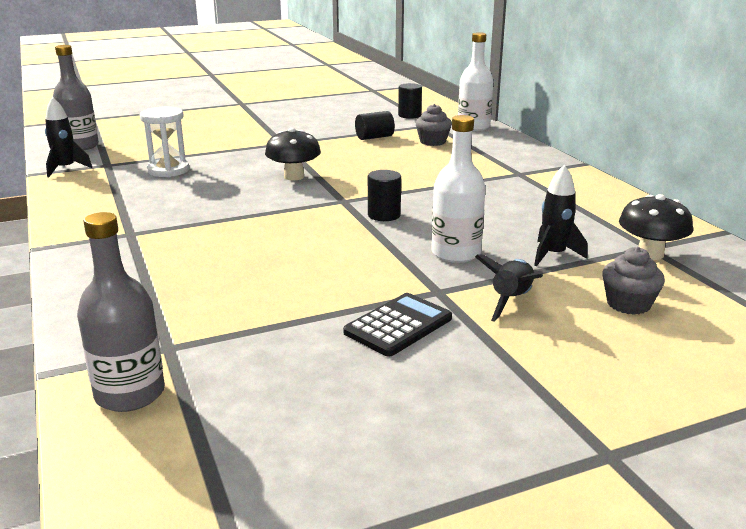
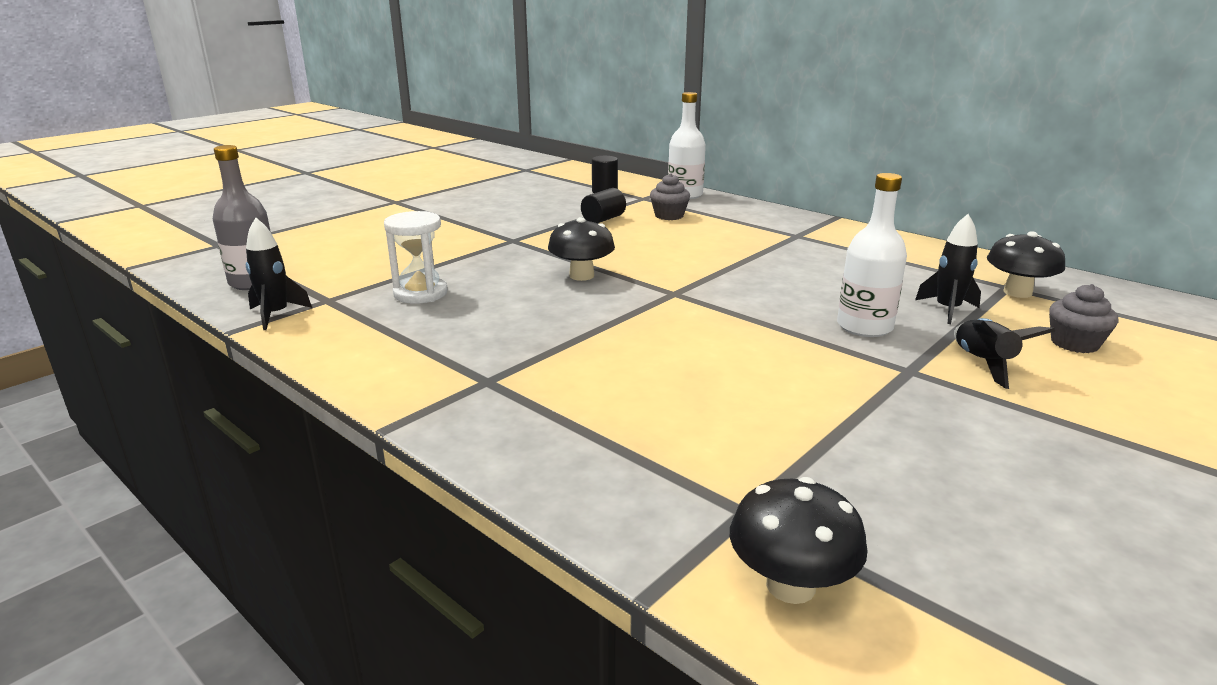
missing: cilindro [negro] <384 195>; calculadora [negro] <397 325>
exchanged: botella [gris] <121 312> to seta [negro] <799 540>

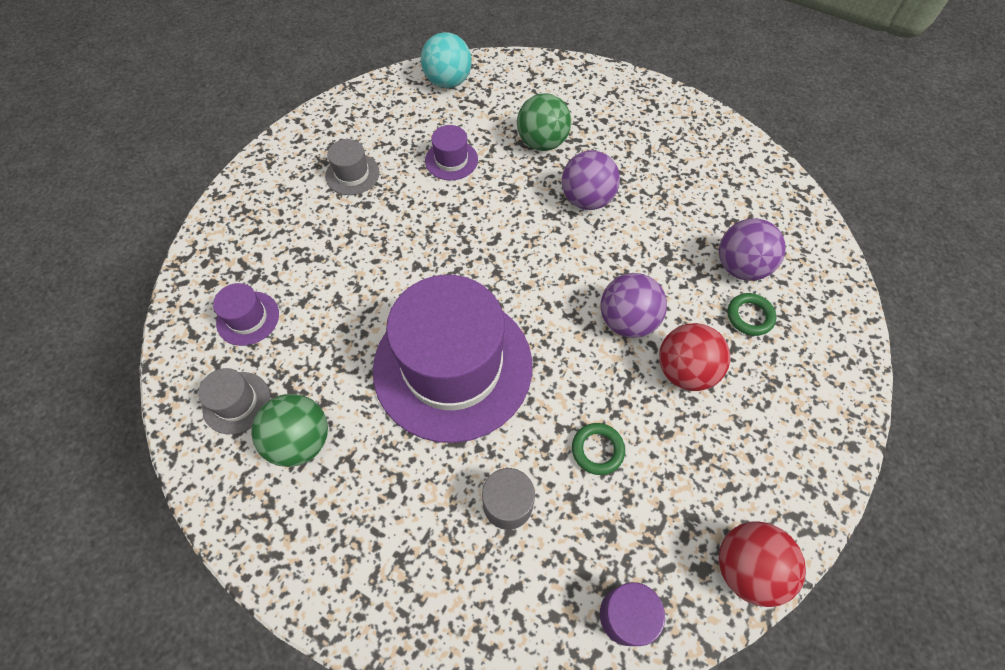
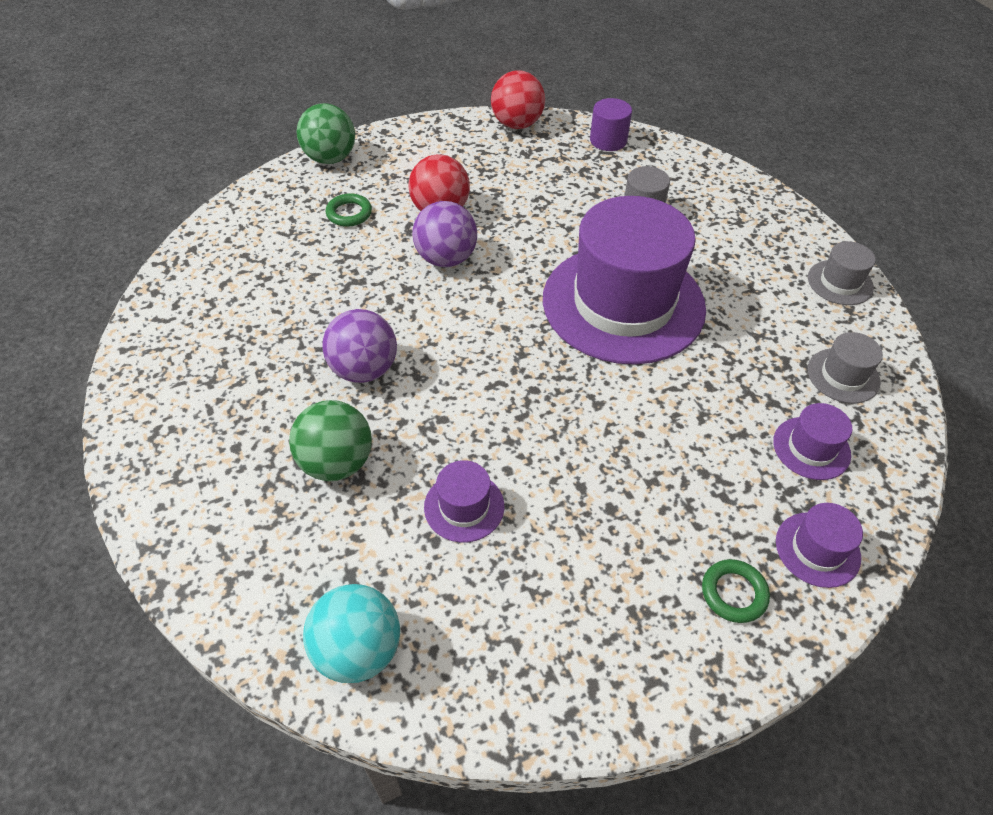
missing: pelota [morado] <752 250>
appeared: sombrero [morado] <819 545>
relocated: sombrero [gris] <352 167> to <842 273>; pelota [verde] <289 430> to <325 133>; anillo [verde] <598 449> to <736 591>

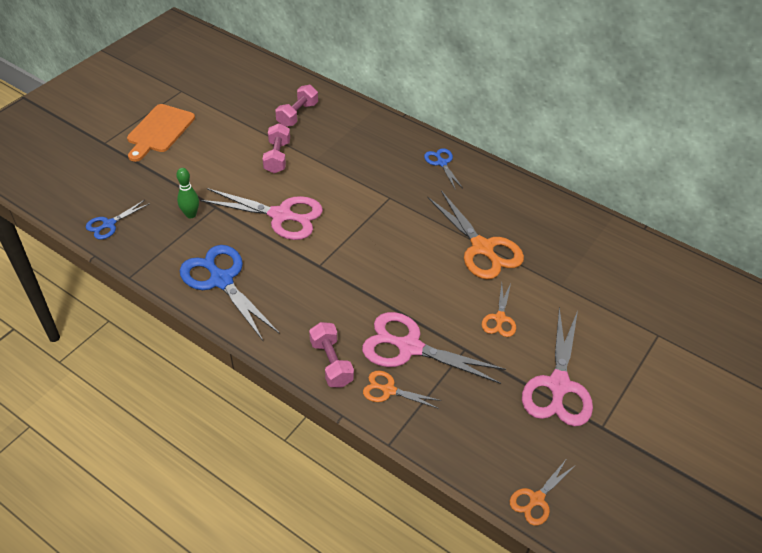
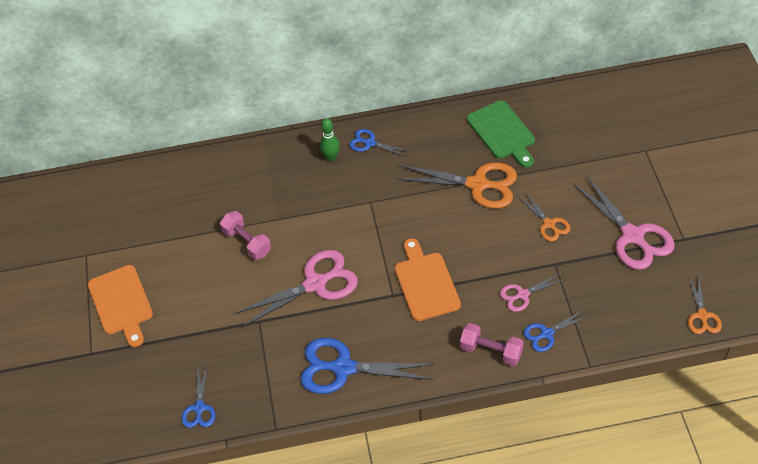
missing: mancuerna [rosa] <296 106>
appeared: tabla de cortar [verde] <501 134>; tabla de cortar [naranja] <428 279>
relocated: bolo [verde] <187 193> to <330 139>
colour: tijeras [naranja] <402 390> to tijeras [azul] <556 331>
size: tijeras [rosa] <434 348> = <533 292> x0.53

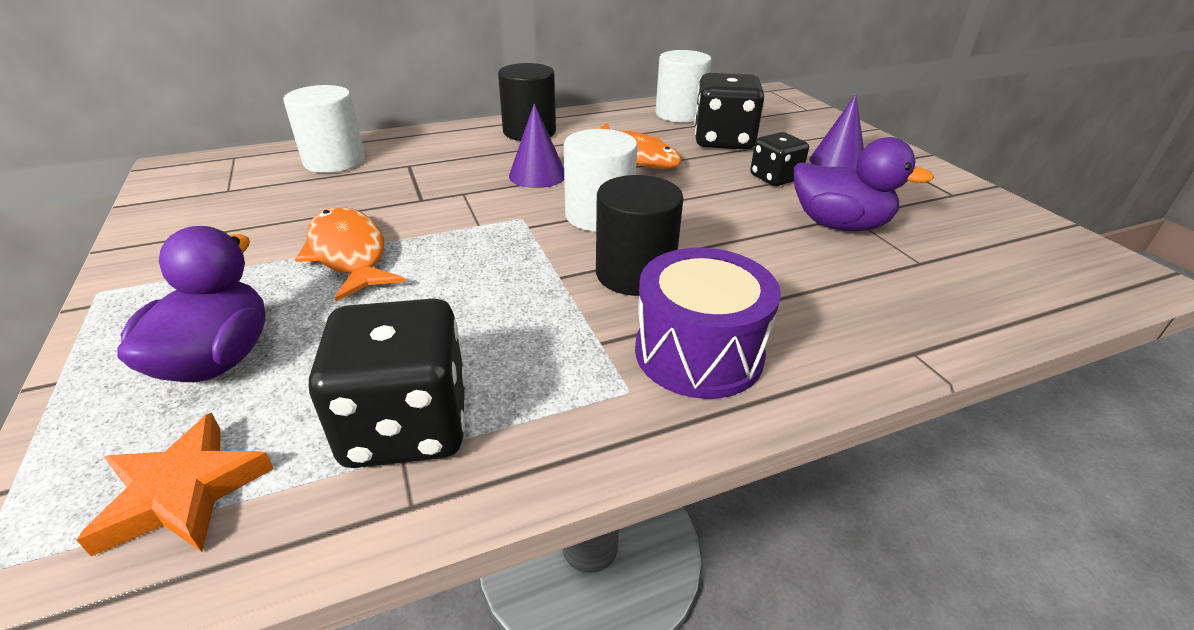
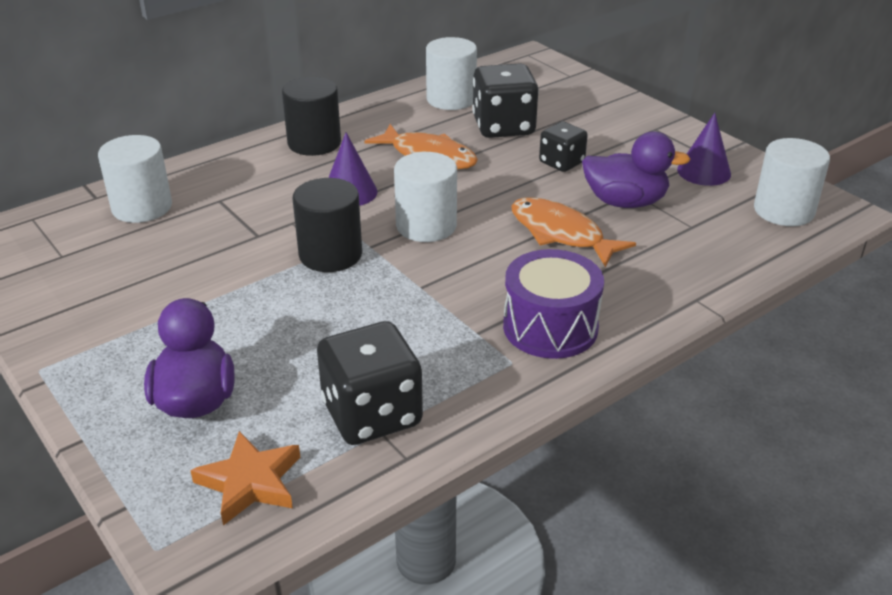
appeared: cilindro [blanco] <792 182>
relocated: cono [morado] <836 131> to <704 149>; cilindro [negro] <639 235> to <327 225>; pez [naranja] <350 254> to <573 232>

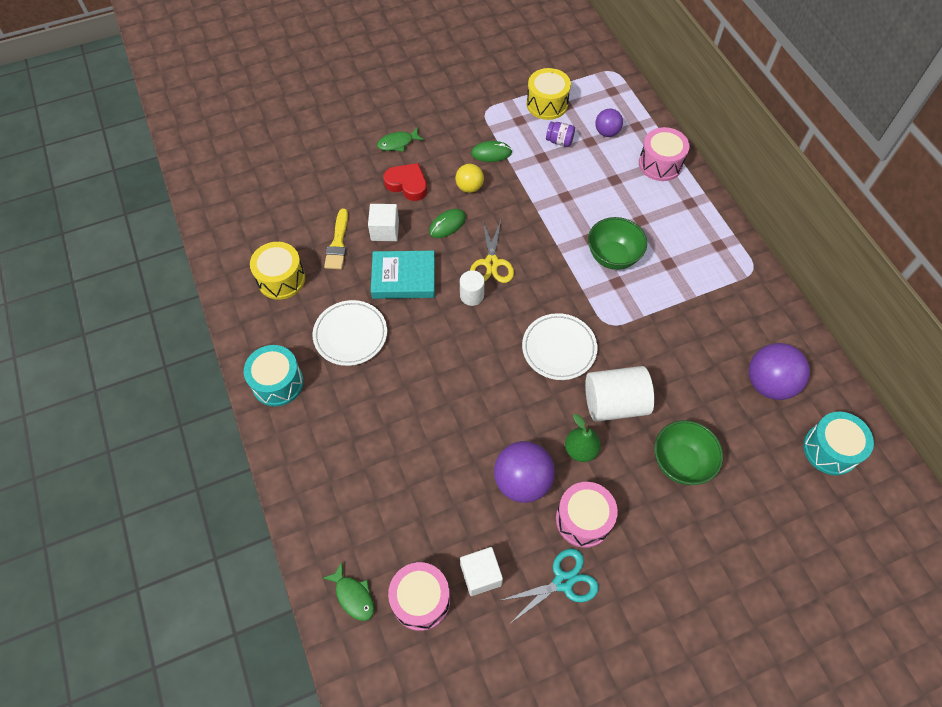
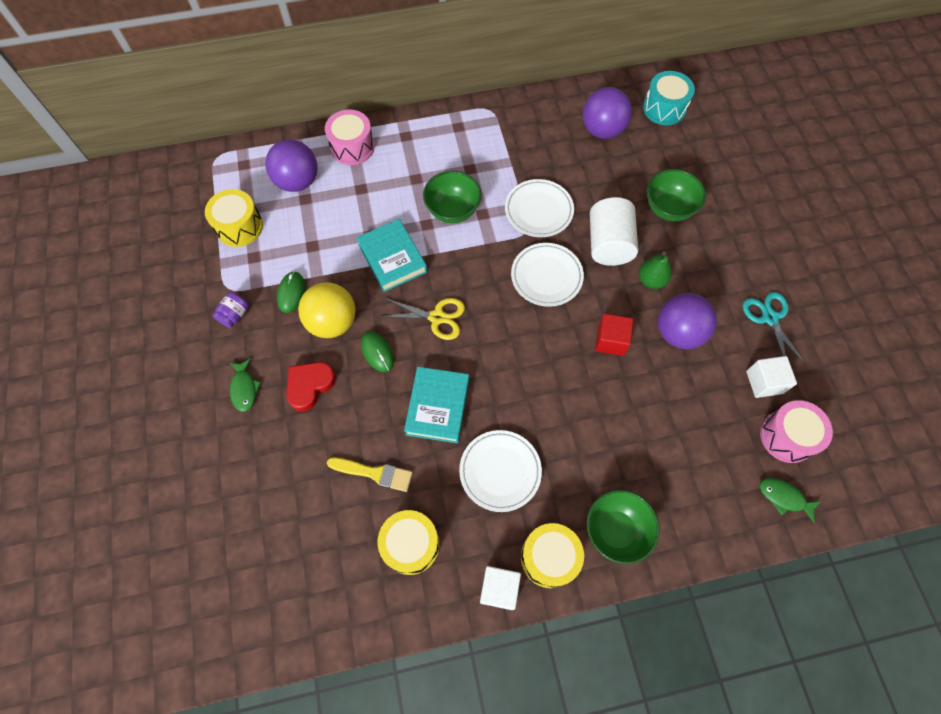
missing: cilindro [blanco] <472 288>; tambor [rosa] <587 515>
appeared: plato [blanco] <539 208>; libro [turquesa] <391 255>; cubo [rojo] <614 334>; cuenco [verde] <623 527>
relocated: tarro [morado] <560 134> to <230 310>; cubo [blanco] <383 222> to <500 588>
colour: tambor [turquesa] <274 375> to tambor [amarillo] <552 555>
spun: pez [verde] <348 591> = <791 500> 120 degrees counterclockwise
size: pelota [morado] <609 123> = <291 165> x1.71; pelota [amarillo] <469 178> = <326 310> x1.71

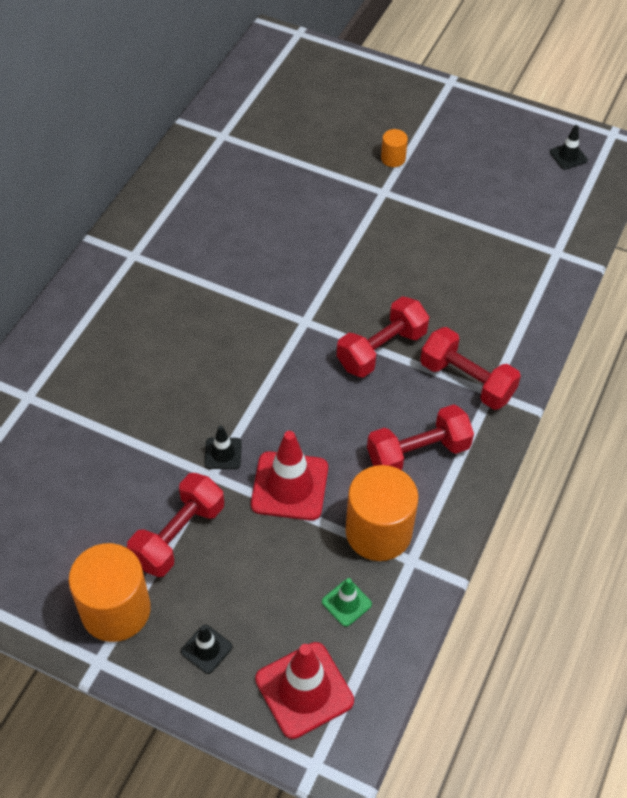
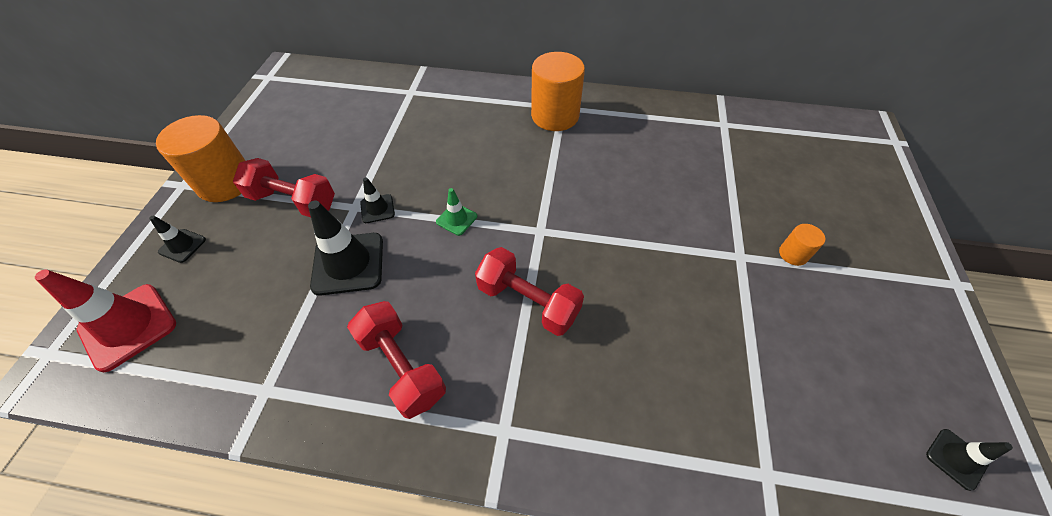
missing: mancuerna [rojo] <470 368>
relocated: cilindro [naranja] <382 513> to <558 91>; cono de tráfico [verde] <347 602> to <456 212>
colour: cono de tráfico [rojo] <289 476> to cono de tráfico [negro] <345 248>

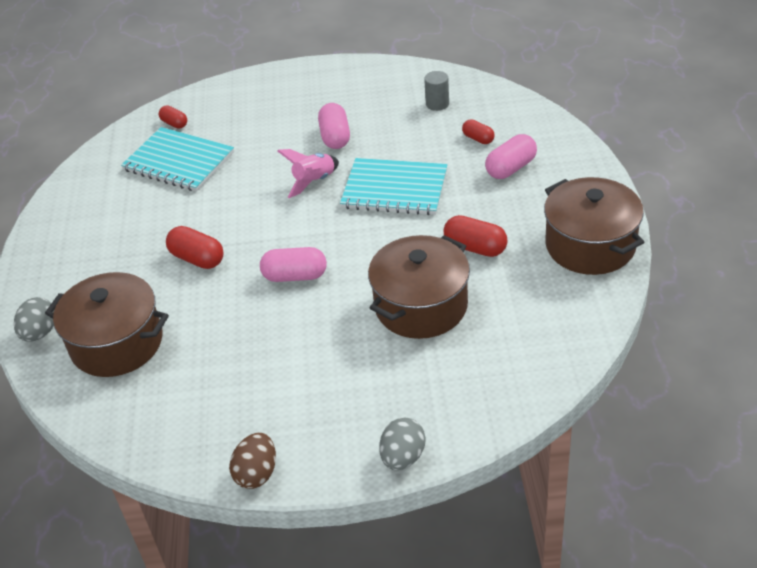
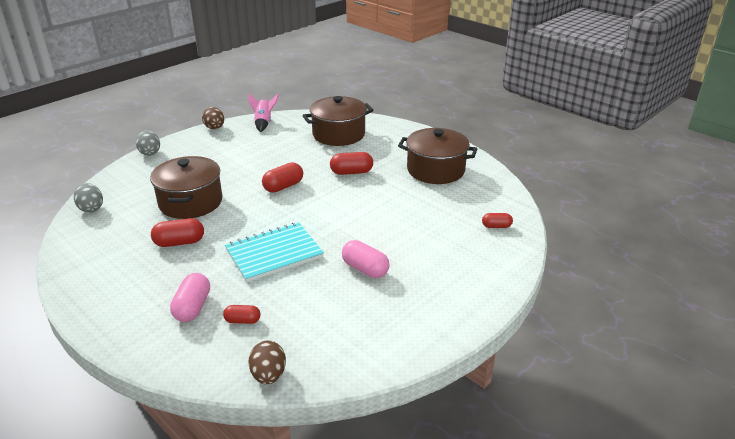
missing: cilindro [gris] <436 91>; cuaderno [turquesa] <177 159>
appeared: huevo [marrón] <267 362>
relocated: cohete [rosa] <308 173> to <263 113>; olla [marrón] <594 226> to <437 156>; huevo [gris] <34 319> to <88 198>
colour: cápsula [rosa] <293 264> to cápsula [rojo] <282 177>

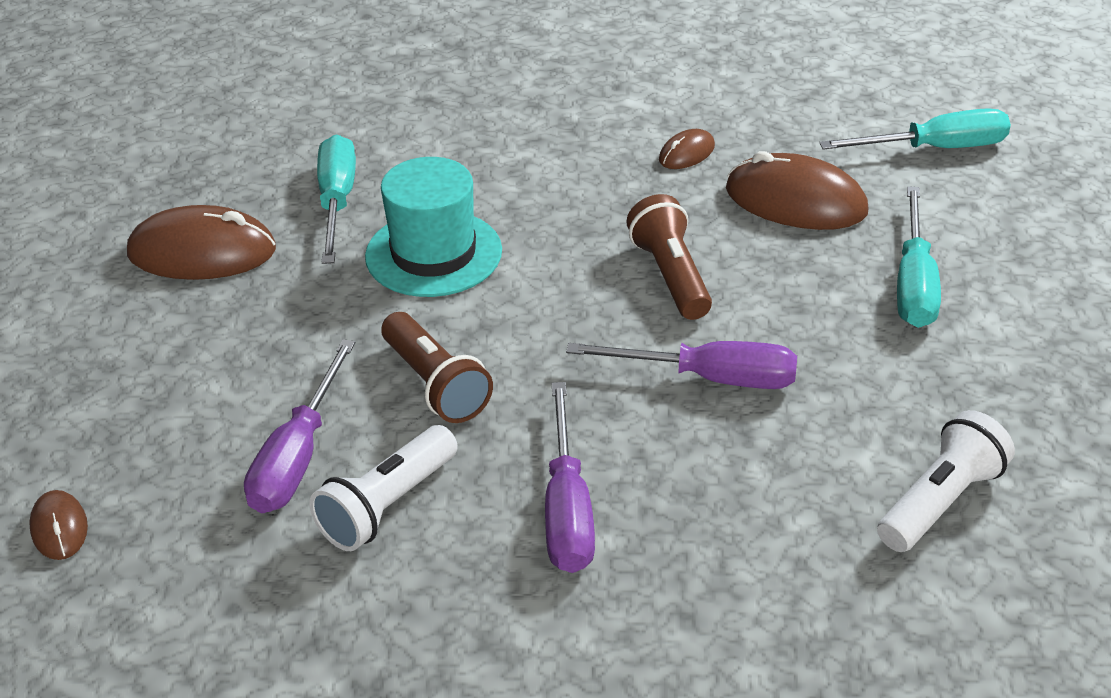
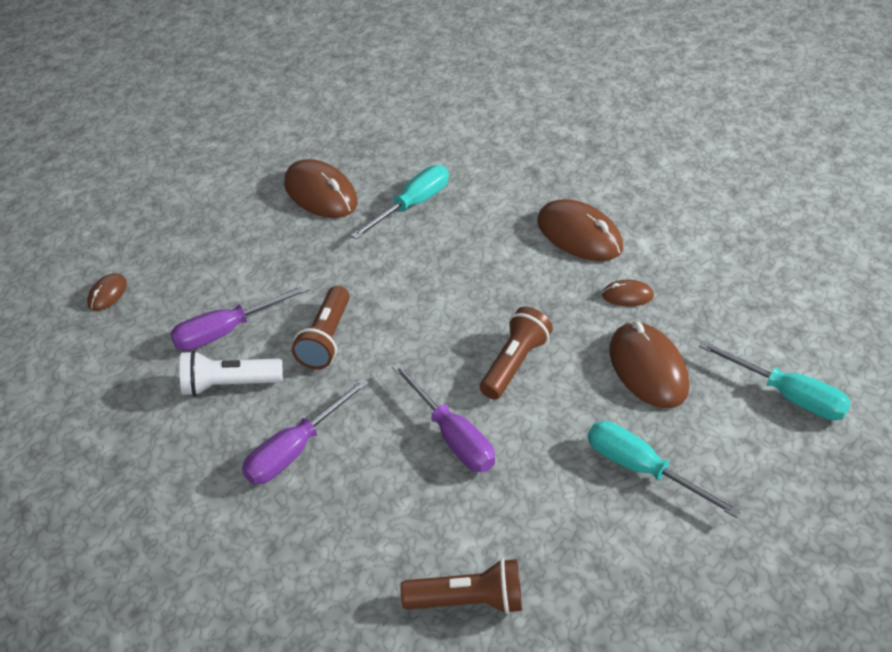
missing: sombrero [turquesa] <433 227>
appeared: ratón [marrón] <580 230>
colour: lámpara de mano [blanco] <946 481> to lámpara de mano [marrón] <461 586>
spun: destornillador [turquesa] <919 257> = <664 469> 75 degrees clockwise

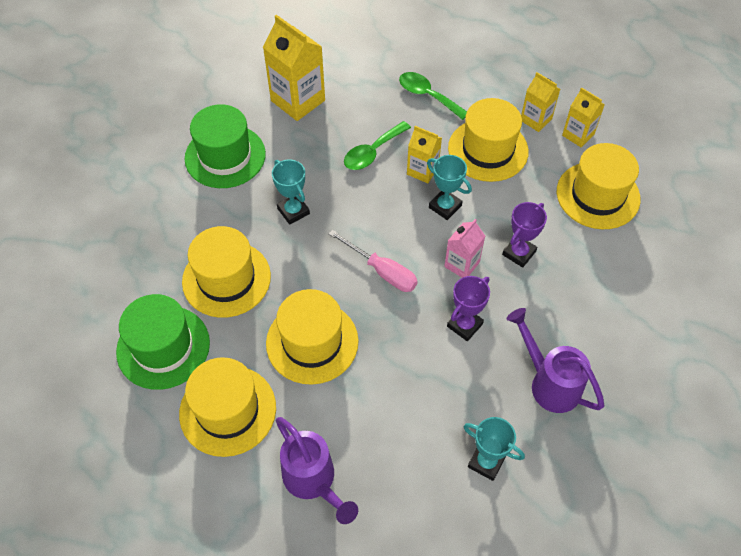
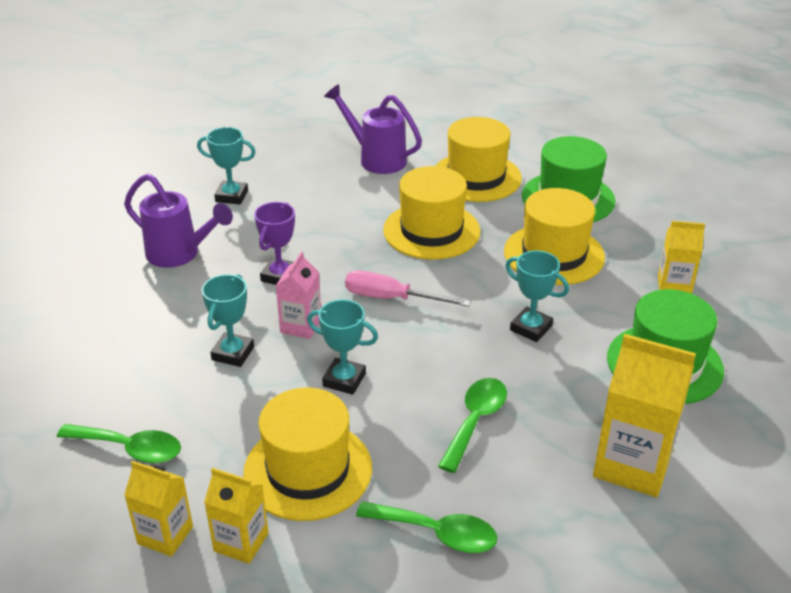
relocated: cartón de leche [amarillo] <424 154> to <681 257>
exchanged: sombrero [amarillo] <599 186> to cuchara [verde] <119 443>
colour: trofeo [morado] <524 235> to trofeo [turquesa] <228 320>

